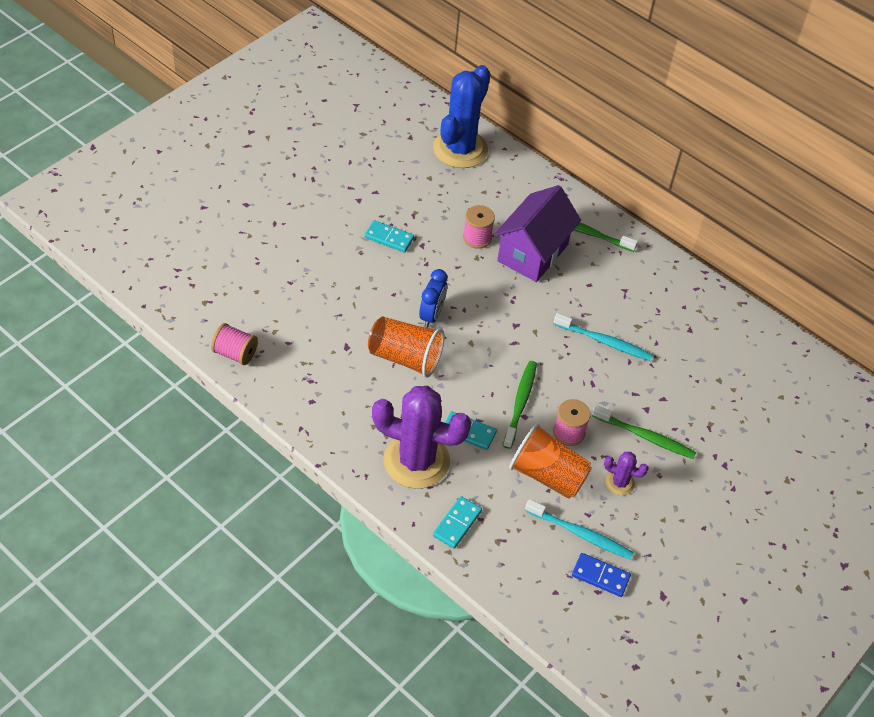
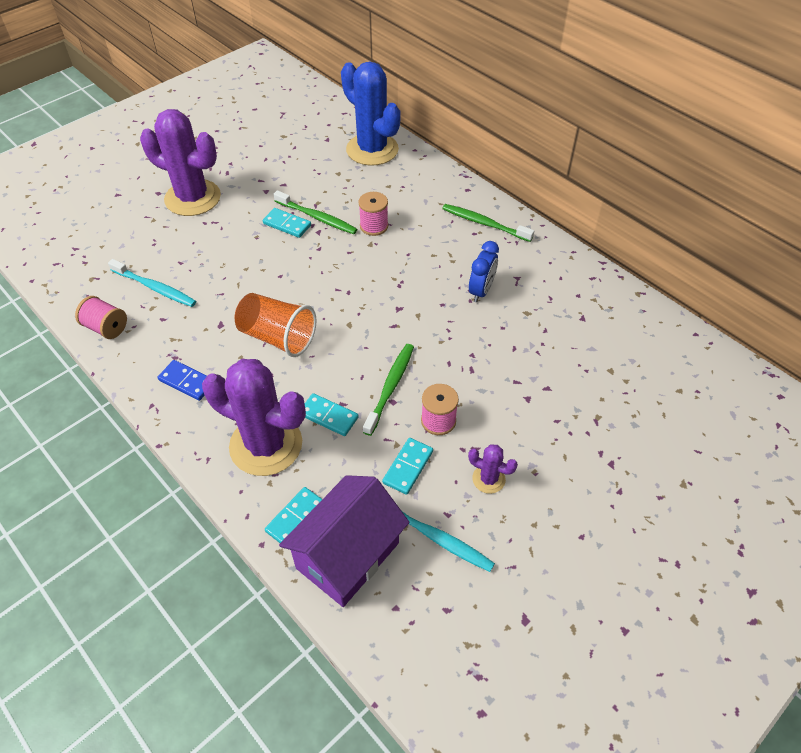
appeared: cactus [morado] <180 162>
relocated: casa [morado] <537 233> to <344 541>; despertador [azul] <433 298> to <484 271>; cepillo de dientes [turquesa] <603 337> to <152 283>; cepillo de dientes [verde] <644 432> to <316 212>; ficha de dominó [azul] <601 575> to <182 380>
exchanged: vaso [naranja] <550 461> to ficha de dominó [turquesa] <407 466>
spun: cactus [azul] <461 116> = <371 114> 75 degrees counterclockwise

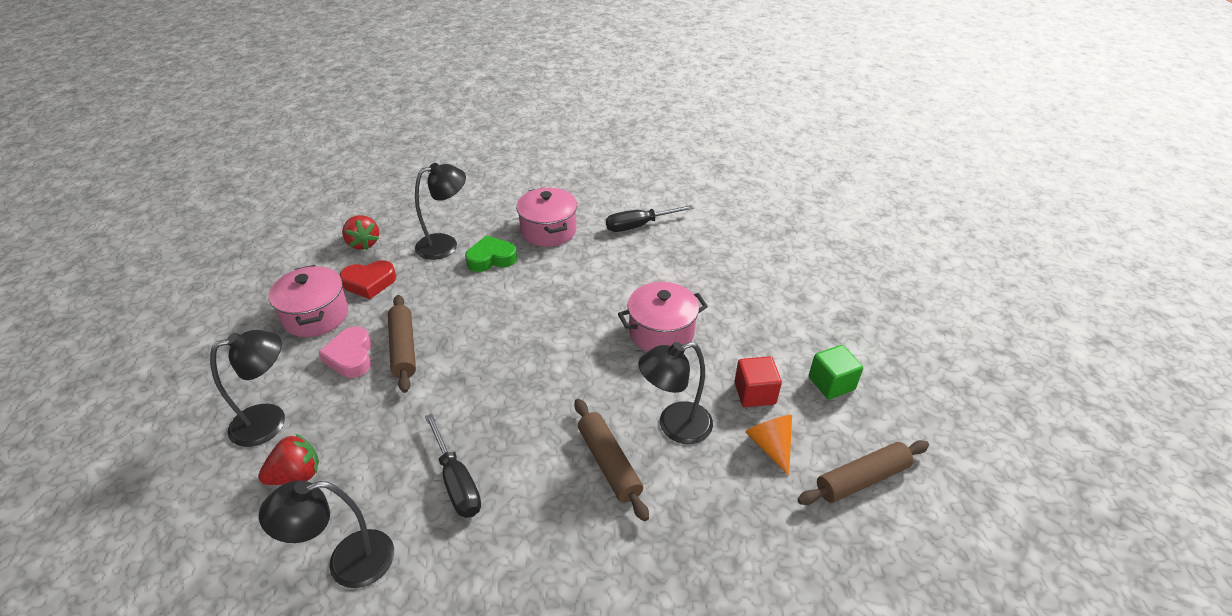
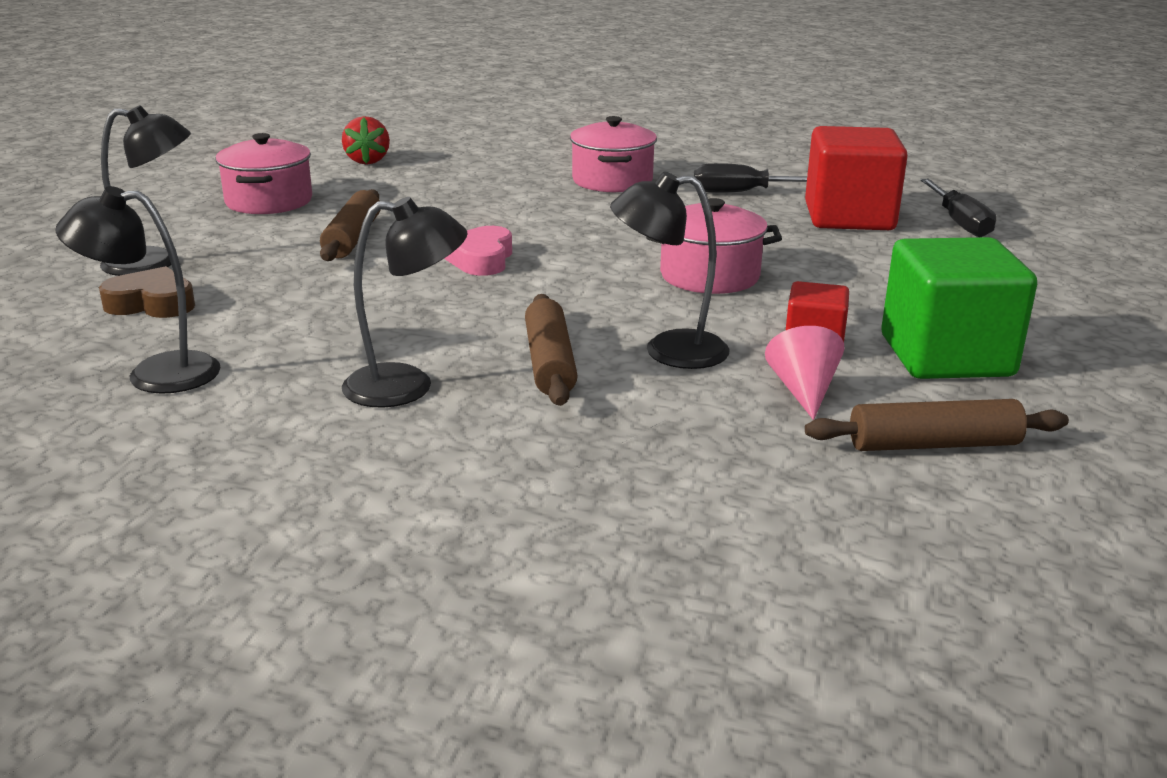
missing: corazón [verde] <491 253>; corazón [rojo] <367 279>
appeared: cubo [rojo] <856 178>
relocated: lámpara [negro] <440 211> to <405 302>; corazón [rosa] <344 352> to <478 251>; destornillador [negro] <453 466> to <958 208>
exchanged: fresa [rojo] <288 459> to corazón [marrón] <147 292>
colour: cono [naranja] <768 445> to cono [rosa] <804 373>
size: cubo [verde] <836 372> = <959 308> x1.88

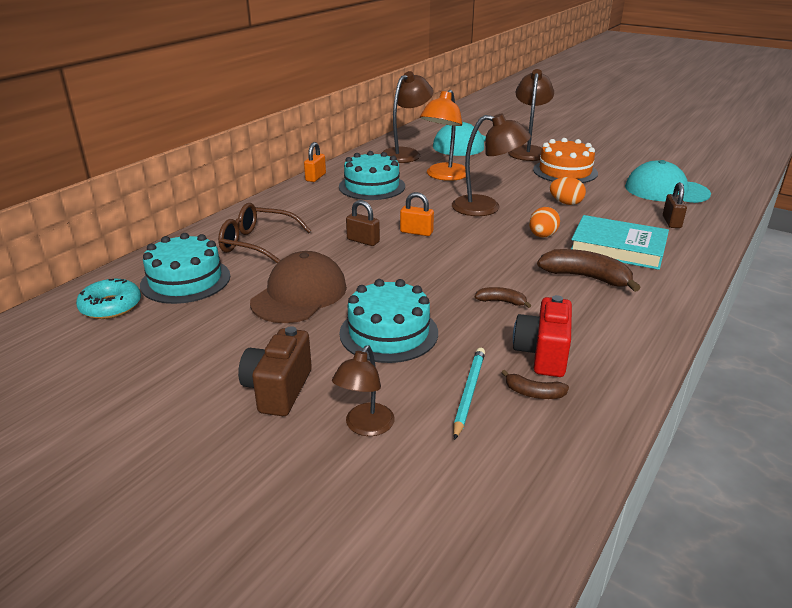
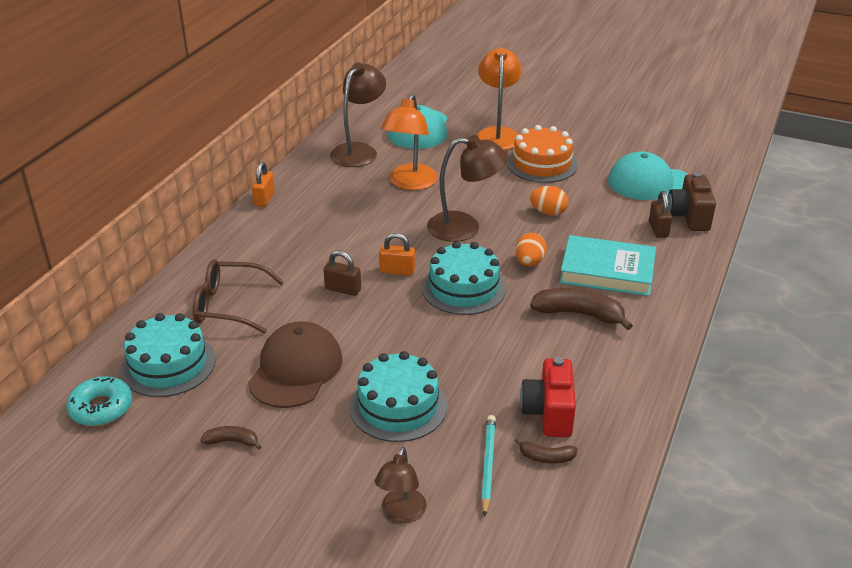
relocated: tarta [turquesa] <372 175> to <464 278>; plátano [marrón] <503 297> to <231 438>; cámara [marrón] <275 371> to <692 201>
colour: lámpara [marrón] <531 115> to lámpara [naranja] <499 98>

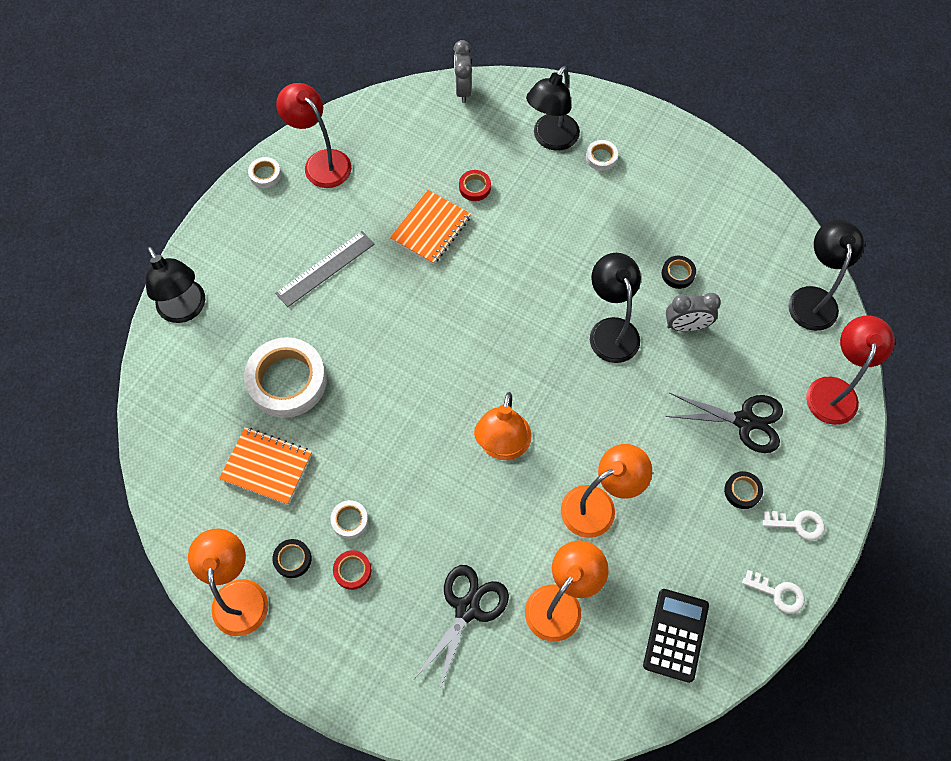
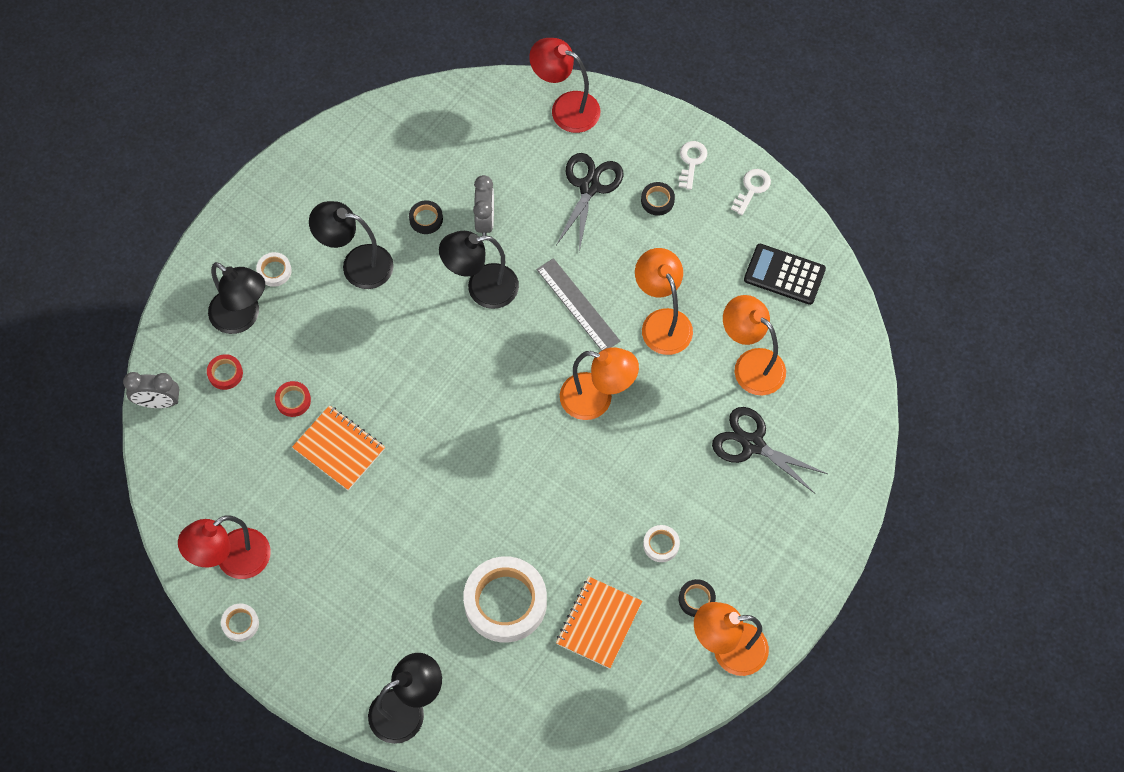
relocated: lámpara [negro] <826 275> to <351 245>; regla [gris] <325 269> to <578 304>; cinta adhesiva [rojo] <352 570> to <225 372>

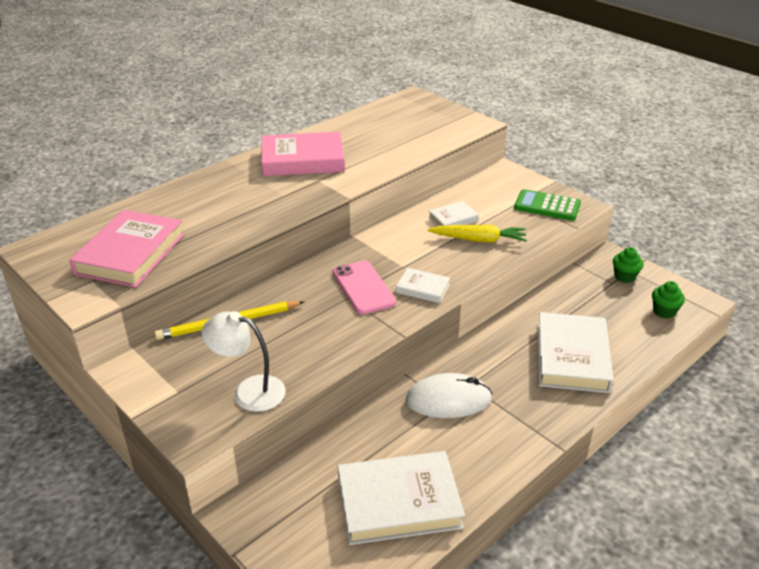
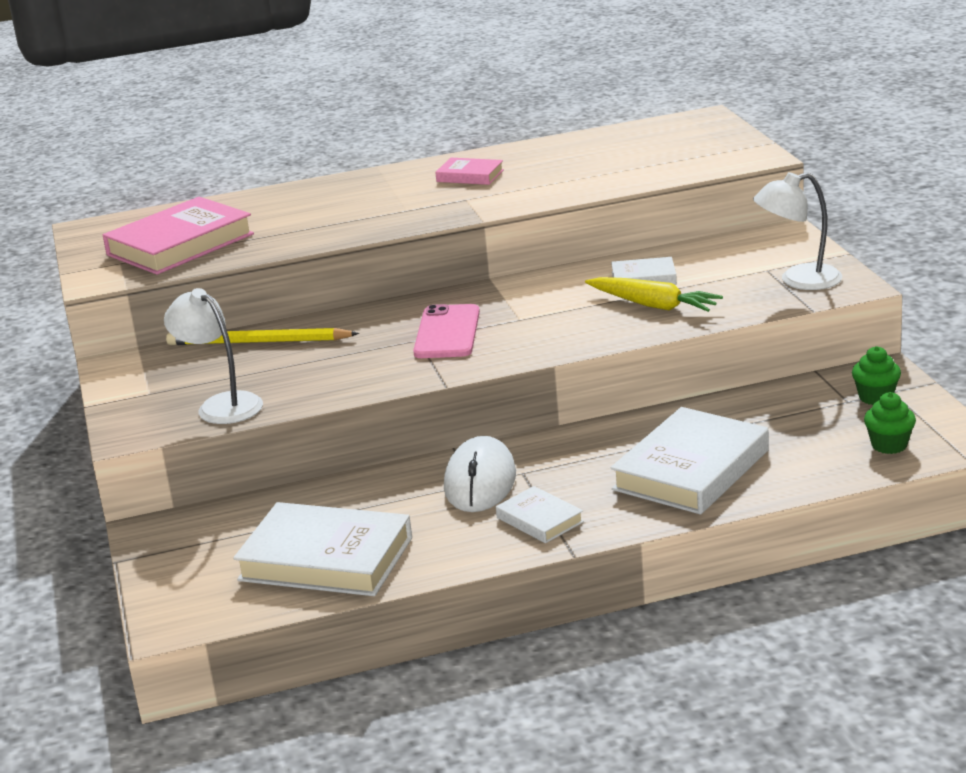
relocated: libro [blanco] <423 285> to <540 514>
exchanged: calculadora [verde] <547 205> to lámpara [blanco] <797 231>
spun: ratón [blanco] <449 395> = <480 474> 75 degrees clockwise
size: libro [rosa] <303 154> = <469 171> x0.50

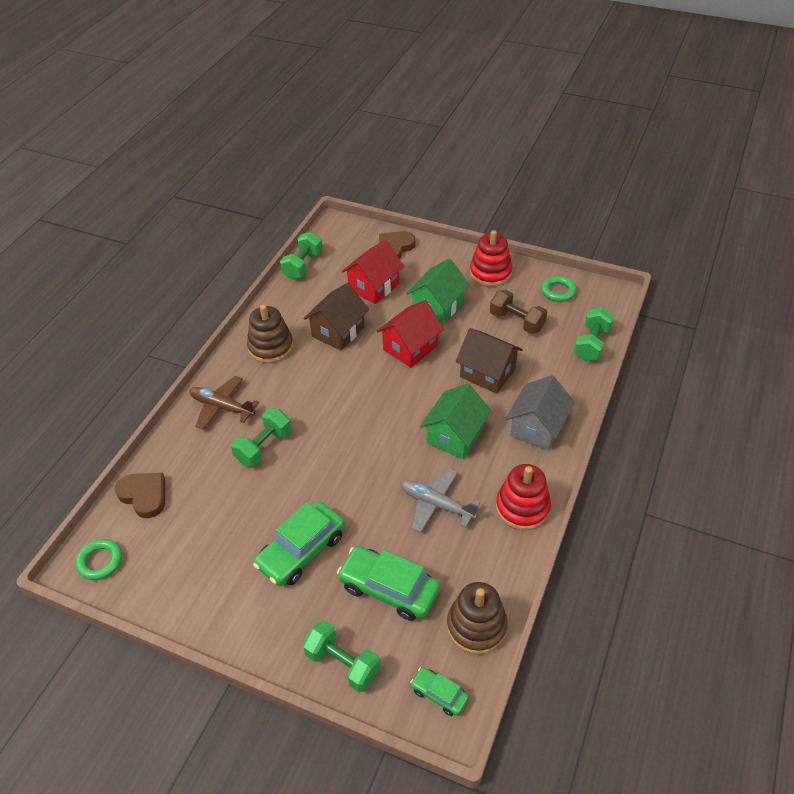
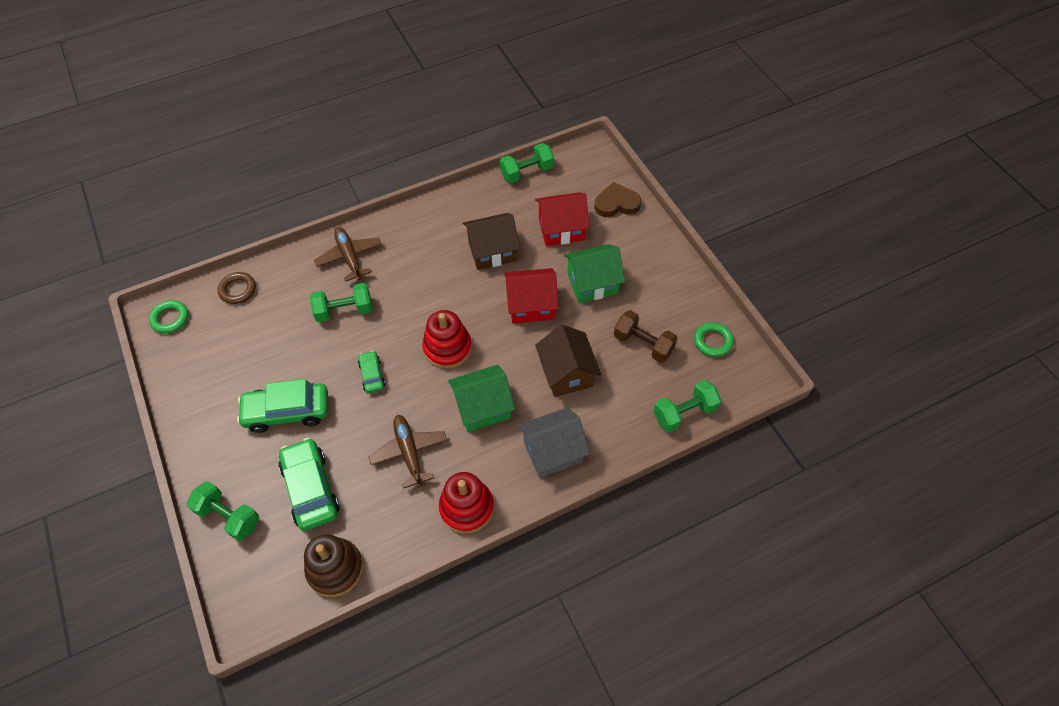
missing: juguete apilable [marrón] <270 334>
relocated: juguete apilable [rojo] <491 258> to <447 339>; coche [verde] <439 691> to <371 372>
exchanged: corazón [marrón] <140 495> to anillo [marrón] <237 288>
colour: avión [gris] <440 500> to avión [marrón] <407 452>
spun: mancuerna [marrón] <518 311> = <646 336> 45 degrees counterclockwise; mancuerna [verde] <342 656> = <223 511> 45 degrees counterclockwise

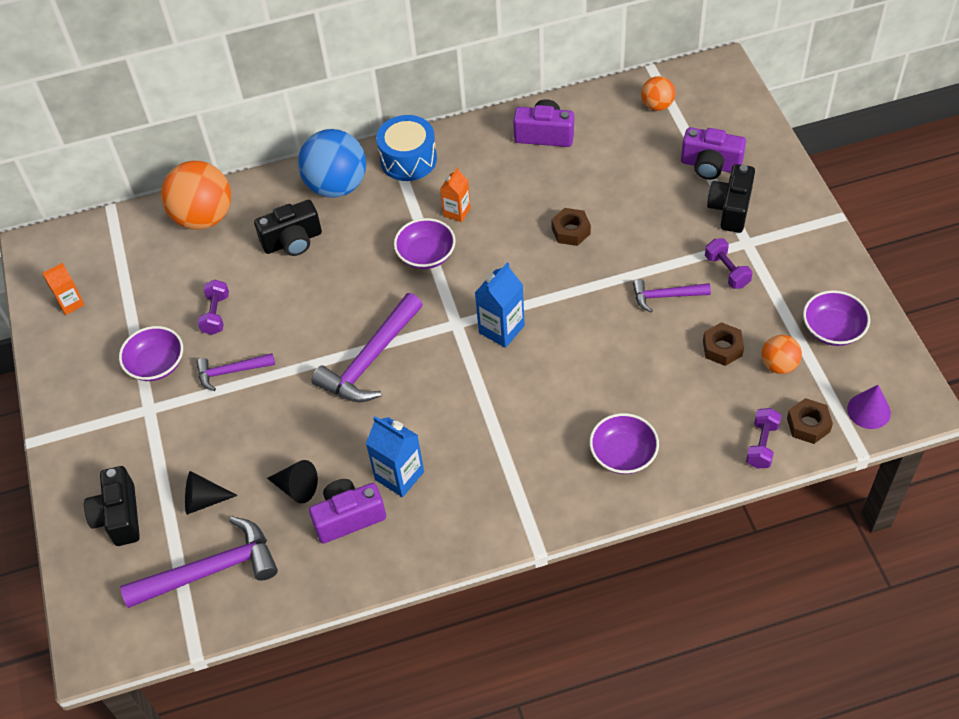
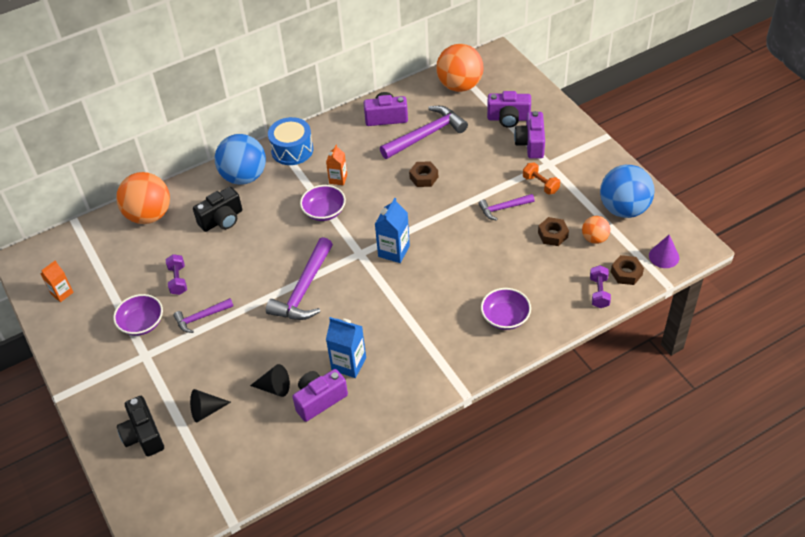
relocated: martillo [morado] <199 562> to <424 132>
exchanged: cuenco [morado] <836 318> to pelota [azul] <627 191>
colour: cámara [negro] <731 198> to cámara [morado] <529 135>; mancuerna [morado] <729 264> to mancuerna [naranja] <541 178>
size: pelota [naranja] <658 93> = <460 68> x1.93

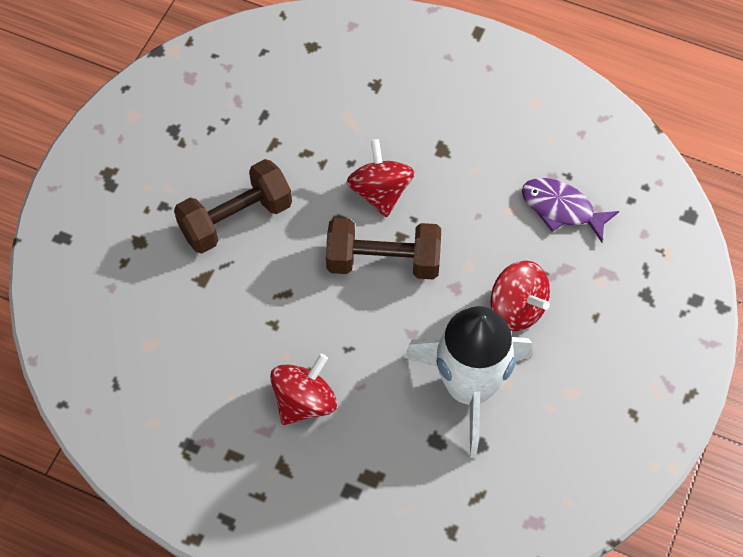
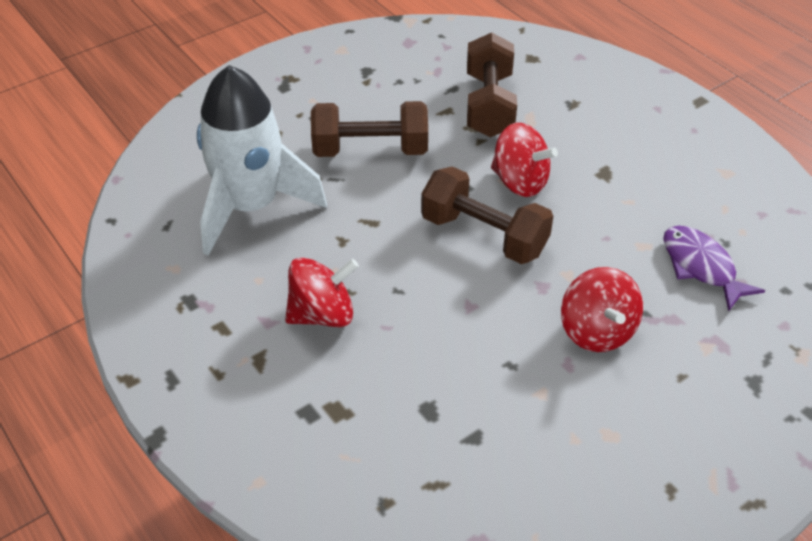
appeared: mancuerna [marrón] <492 84>
relocated: cohete [blanco] <468 382> to <262 160>
spun: peonza [rojo] <380 178> = <524 160> 105 degrees clockwise

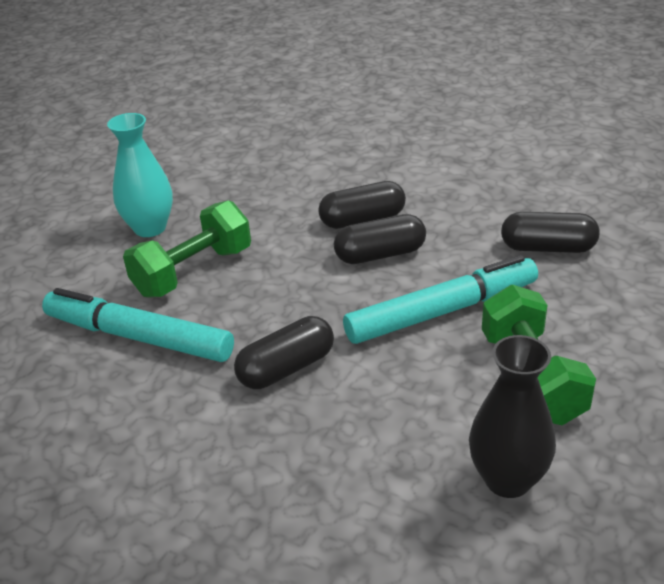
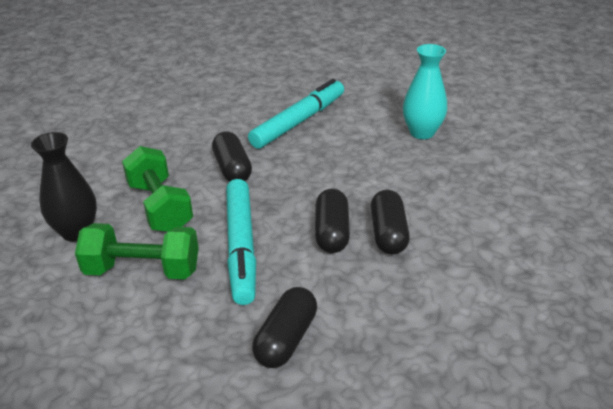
relocated: mancuerna [verde] <187 249> to <157 189>

